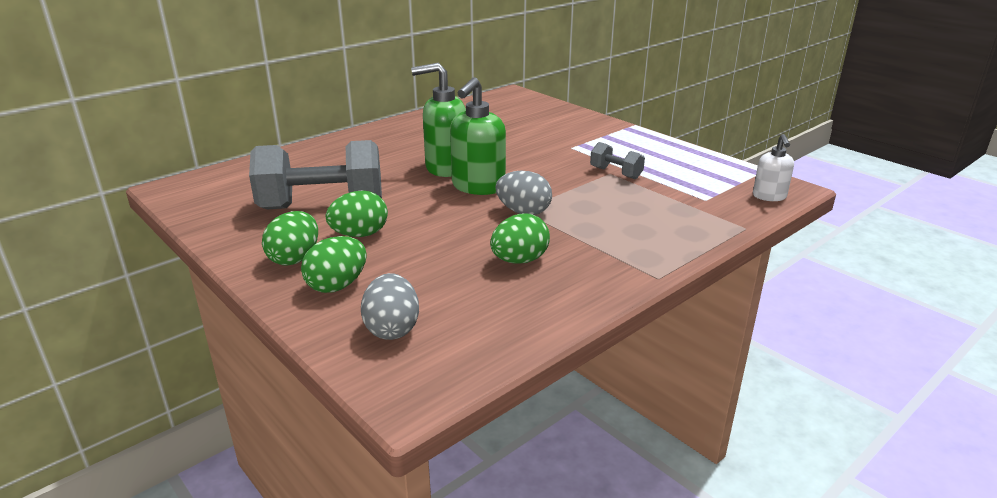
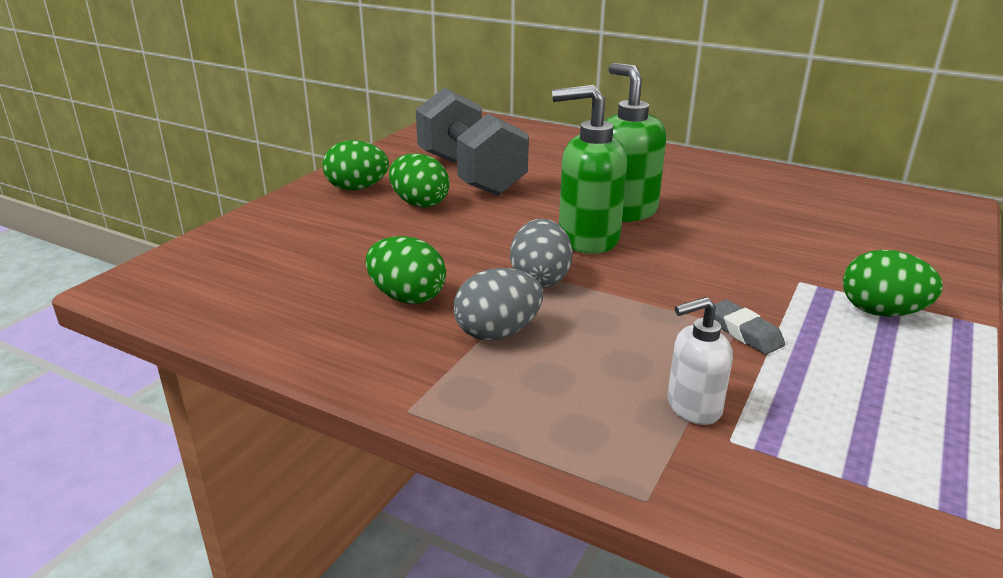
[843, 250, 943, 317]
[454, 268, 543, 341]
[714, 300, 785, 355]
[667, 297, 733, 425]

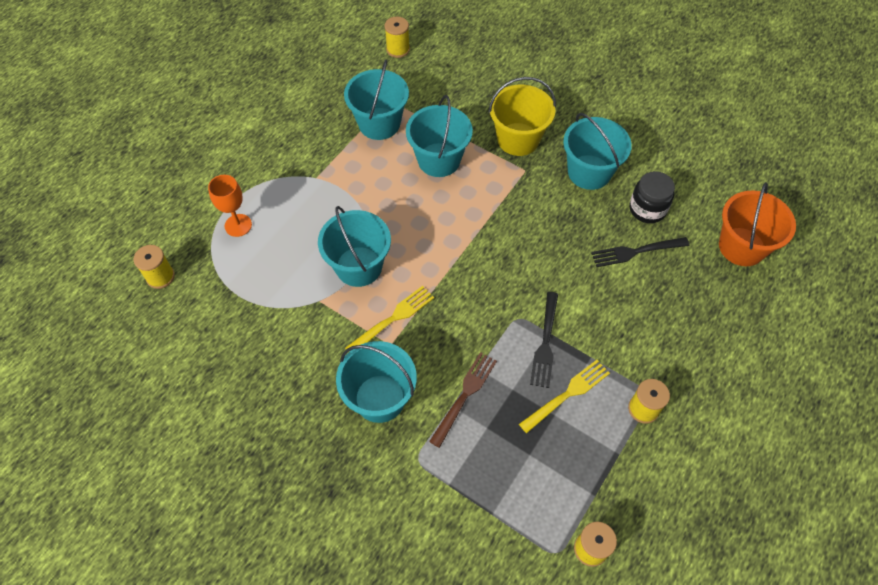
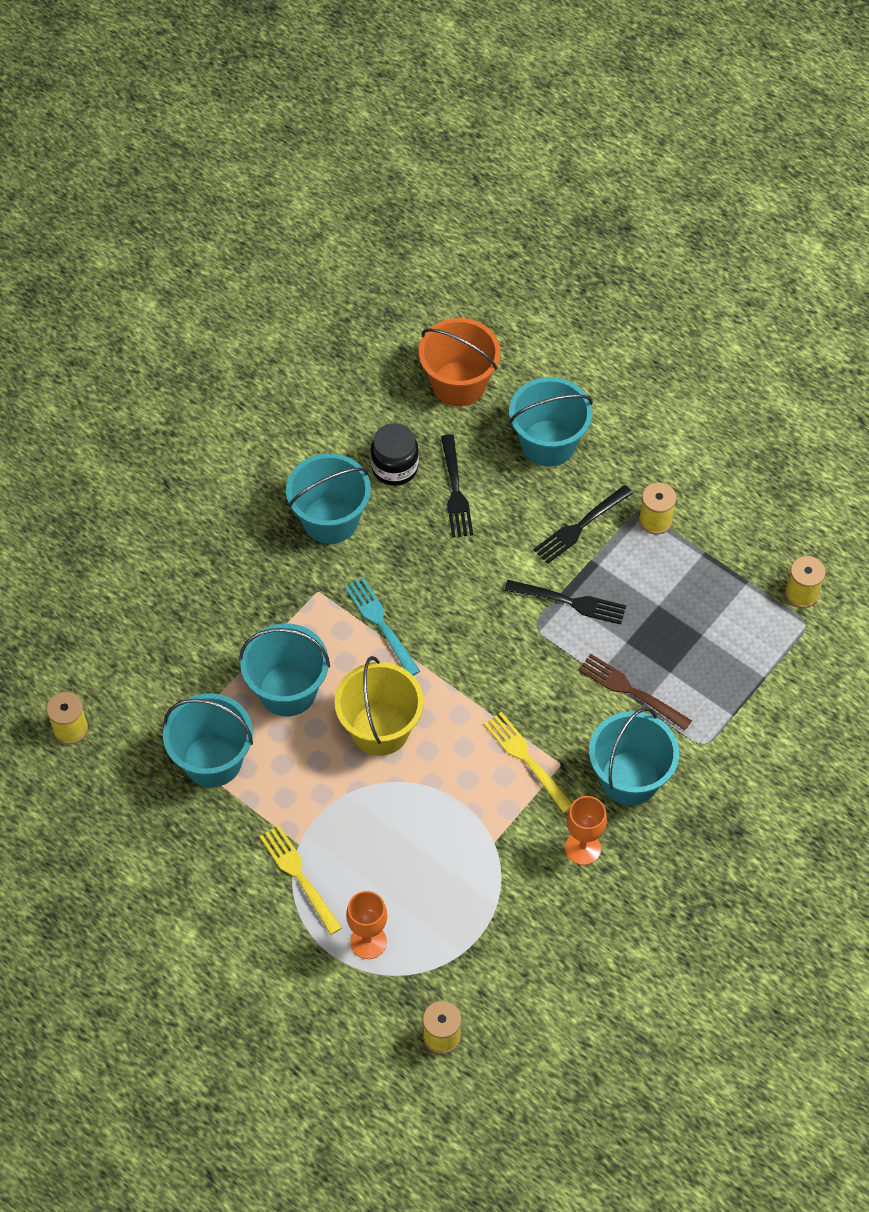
[509, 377, 592, 467]
[335, 656, 424, 756]
[260, 825, 342, 935]
[345, 577, 420, 676]
[533, 485, 633, 564]
[565, 796, 607, 865]

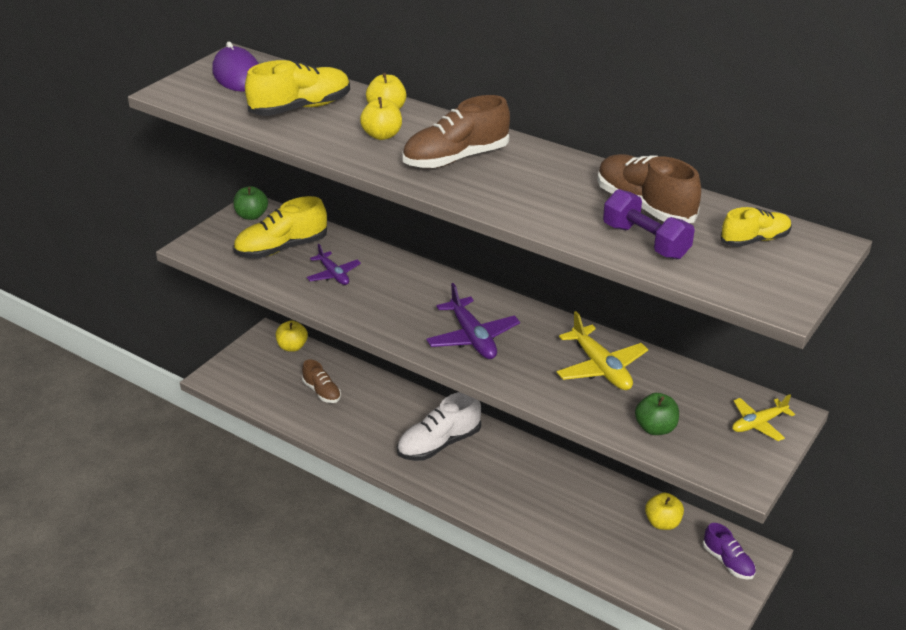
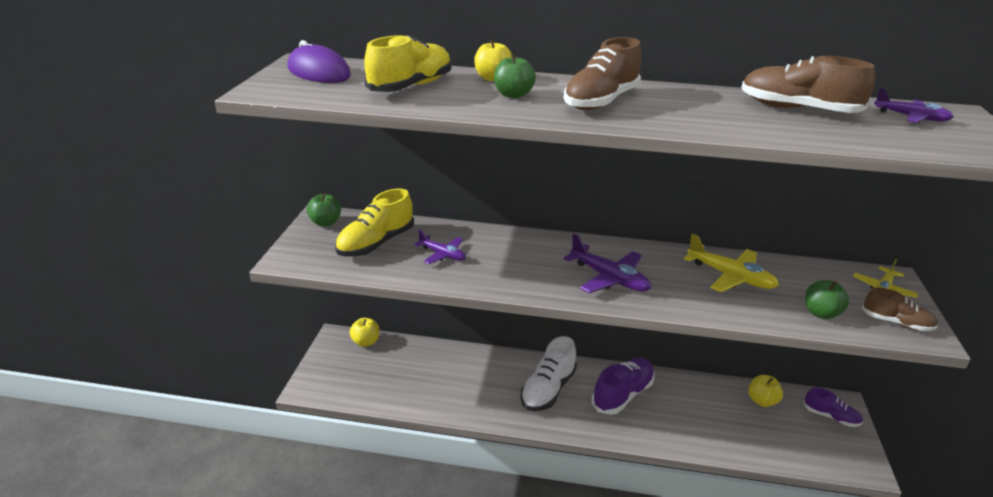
[862, 288, 938, 331]
[494, 54, 536, 98]
[603, 189, 695, 259] (first image)
[874, 87, 954, 123]
[592, 358, 655, 415]

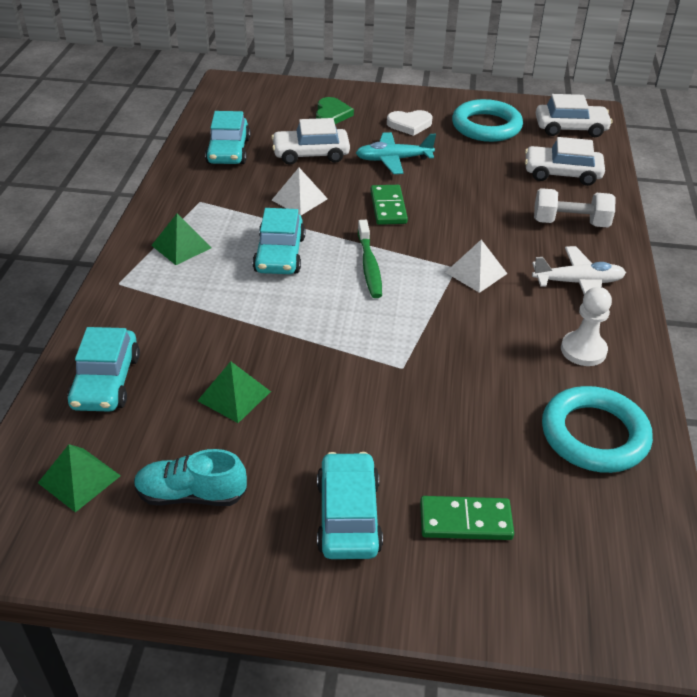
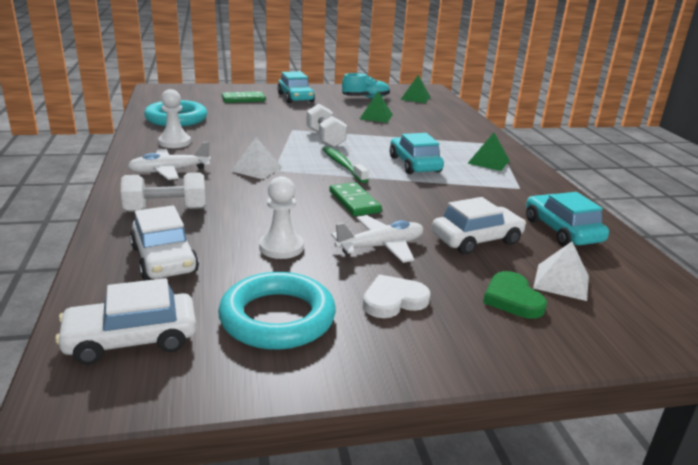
[67, 327, 140, 412] (first image)
[533, 242, 589, 301]
[331, 215, 423, 263]
[130, 205, 199, 280]
[259, 176, 304, 259]
[306, 104, 347, 148]

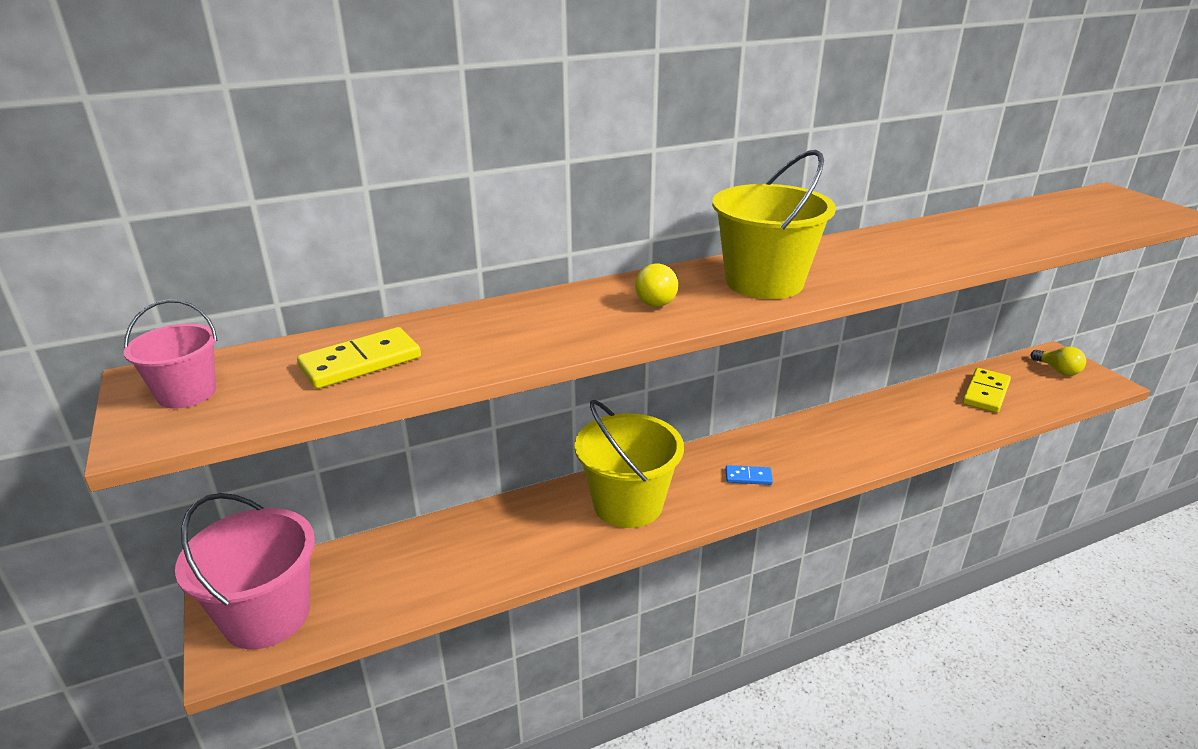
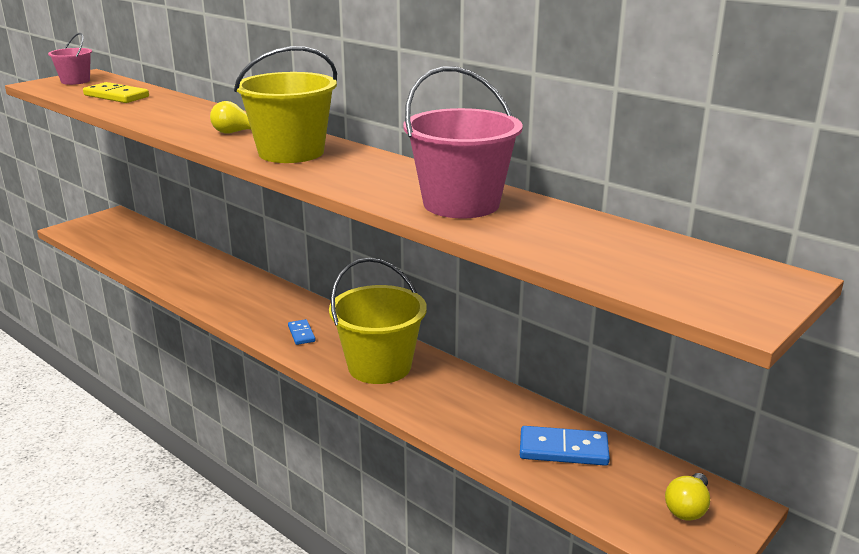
[403, 66, 523, 218]
[329, 258, 427, 384]
[520, 426, 610, 466]

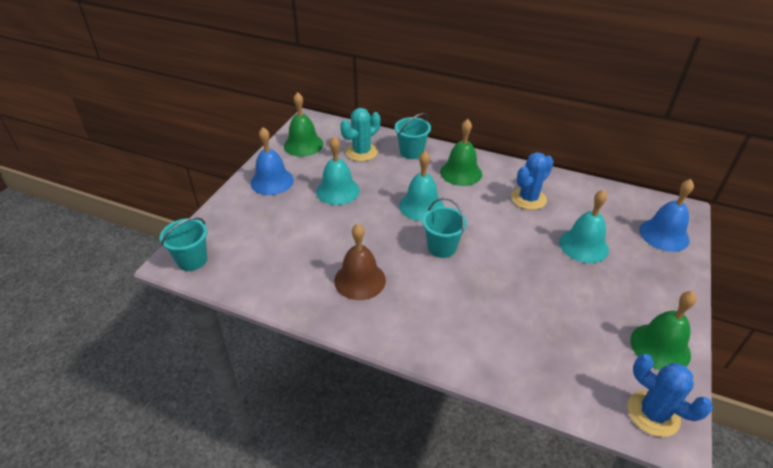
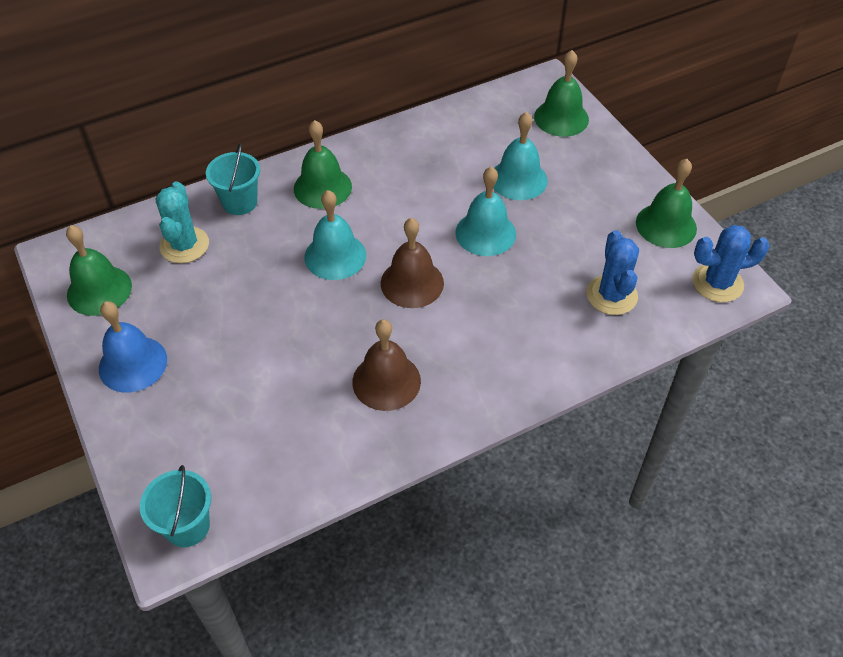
[455, 167, 516, 256]
[381, 218, 444, 308]
[586, 230, 639, 315]
[534, 50, 589, 137]

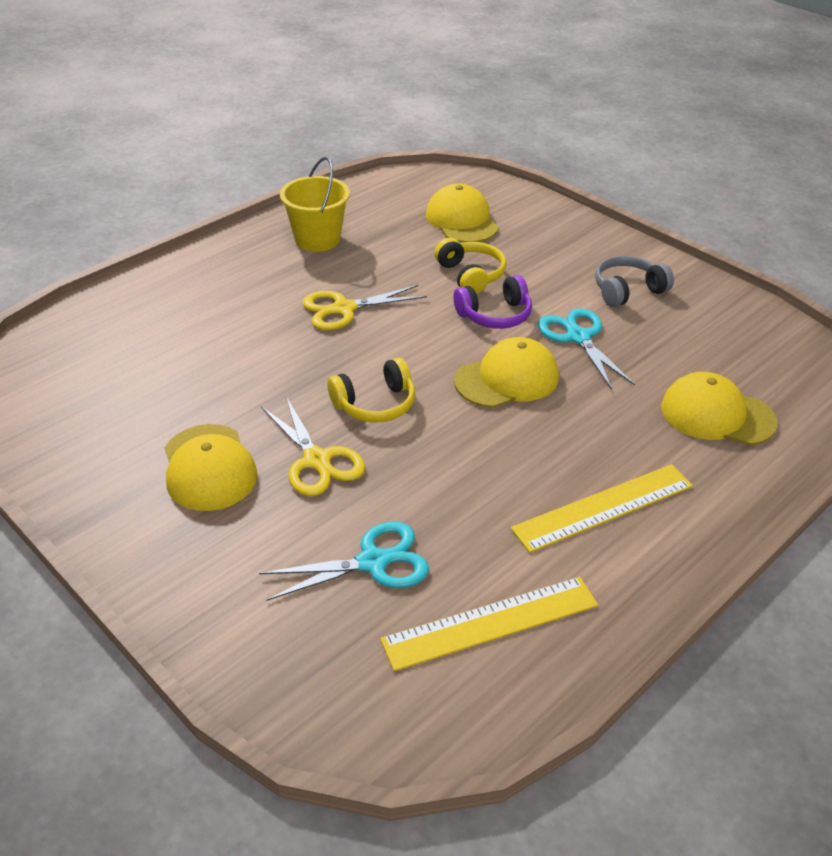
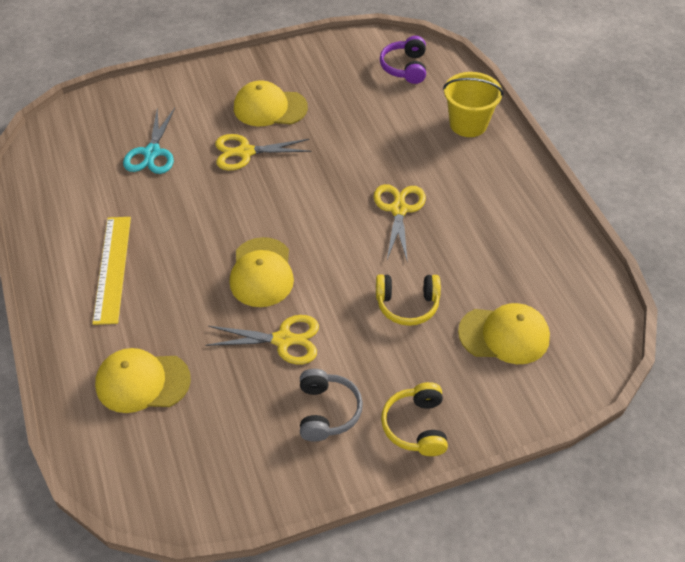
[443, 72, 503, 137]
[381, 382, 448, 456]
[380, 577, 598, 671] (first image)
[380, 36, 426, 84]
[205, 315, 319, 364]
[95, 348, 191, 413]

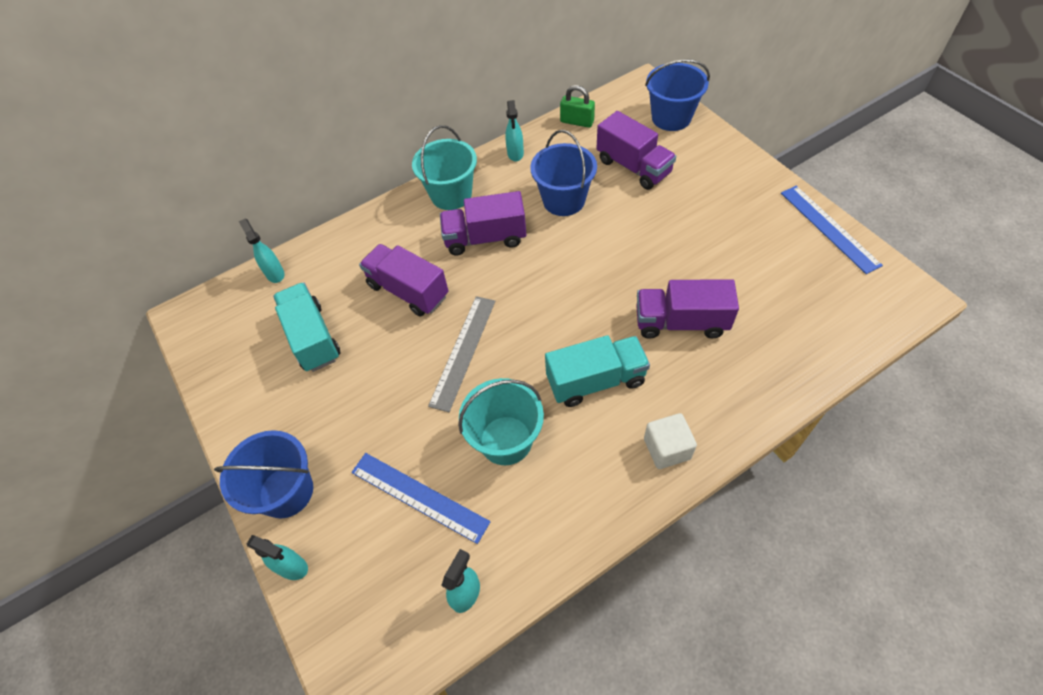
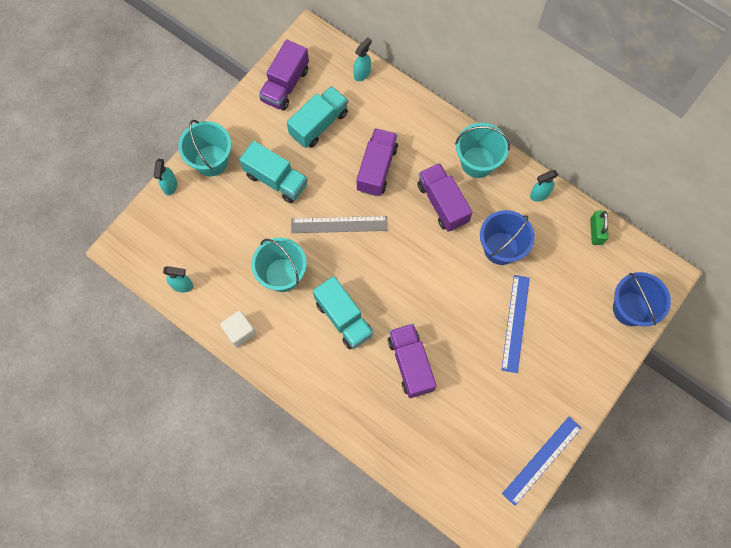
[178, 120, 231, 176]
[501, 275, 530, 373]
[259, 39, 309, 111]
[220, 310, 256, 348]
[239, 141, 308, 203]

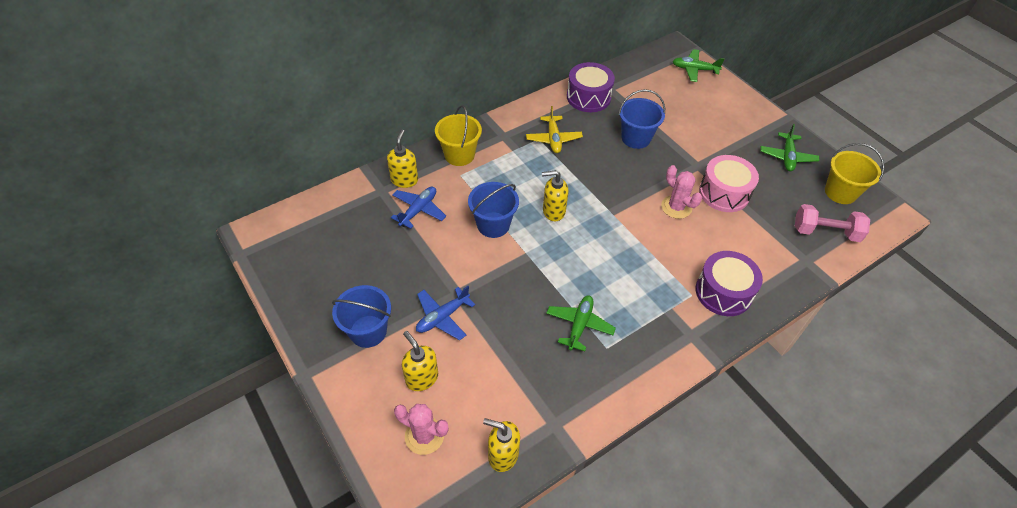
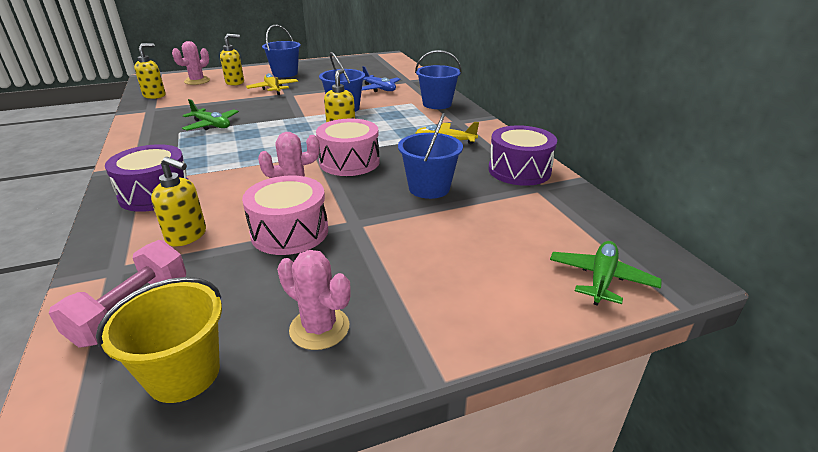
[151, 157, 206, 246]
[246, 73, 298, 95]
[415, 50, 462, 109]
[277, 250, 351, 350]
[316, 118, 380, 176]

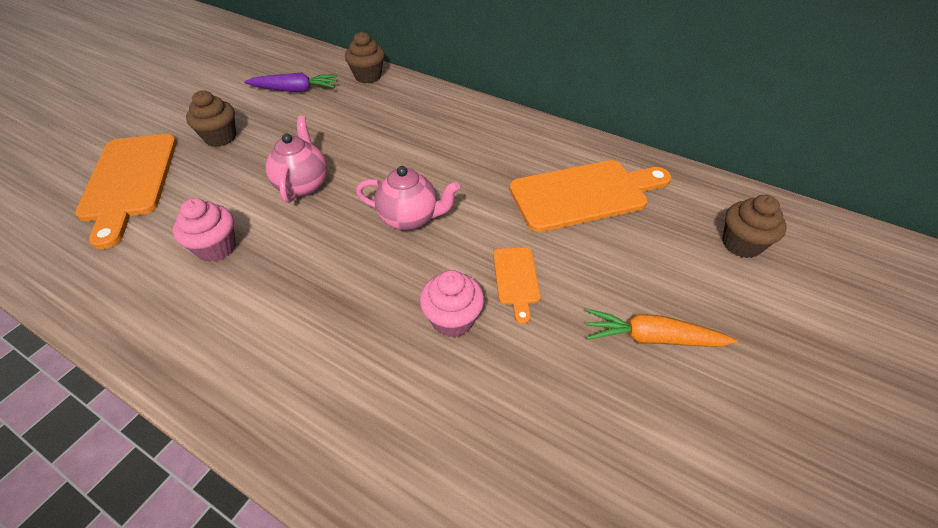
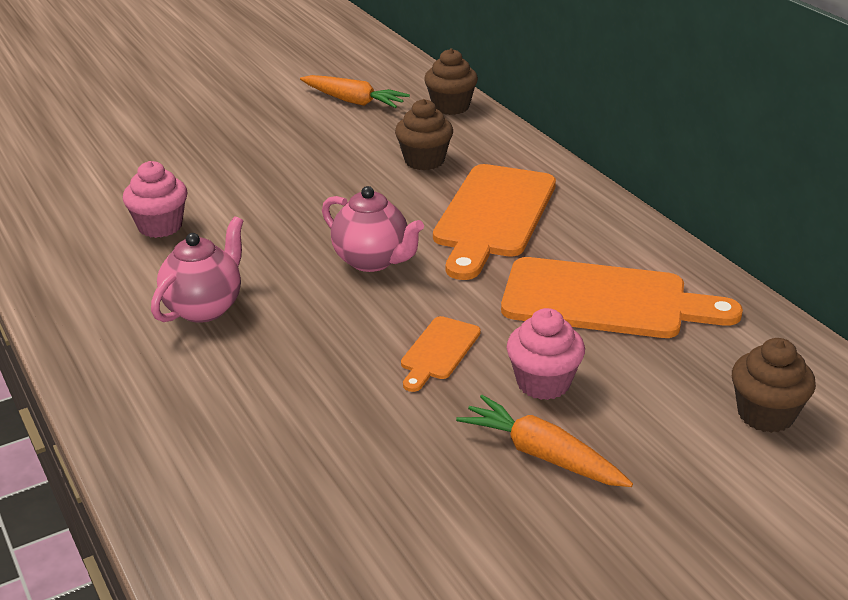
[433, 164, 556, 280]
[395, 99, 453, 170]
[300, 75, 410, 108]
[151, 216, 243, 323]
[507, 308, 585, 400]

